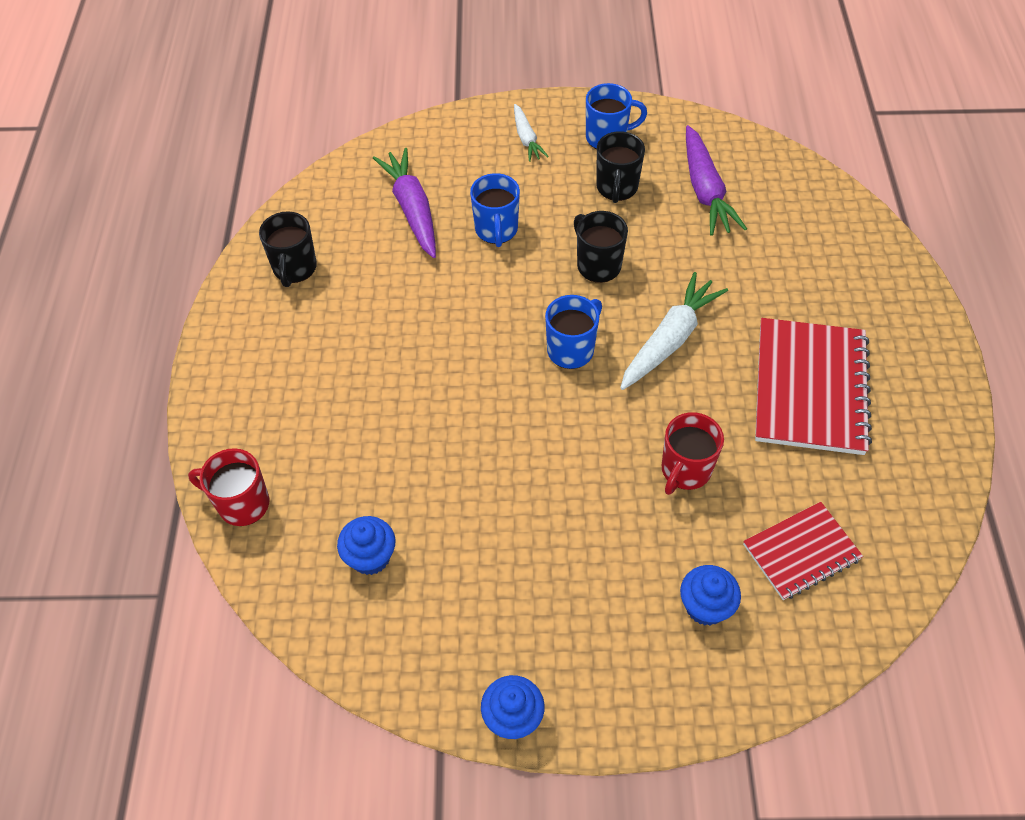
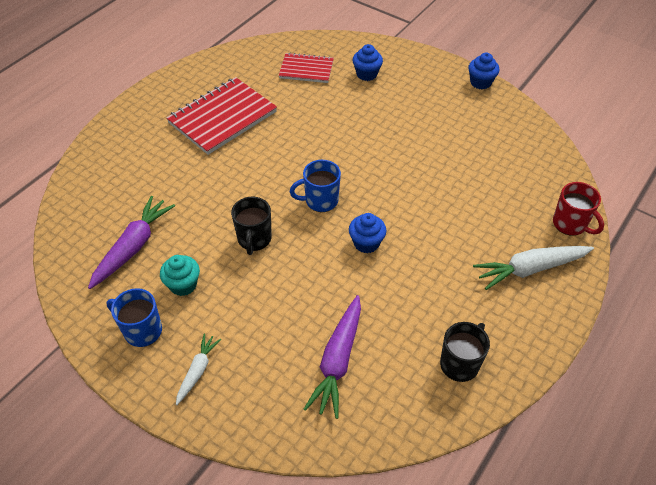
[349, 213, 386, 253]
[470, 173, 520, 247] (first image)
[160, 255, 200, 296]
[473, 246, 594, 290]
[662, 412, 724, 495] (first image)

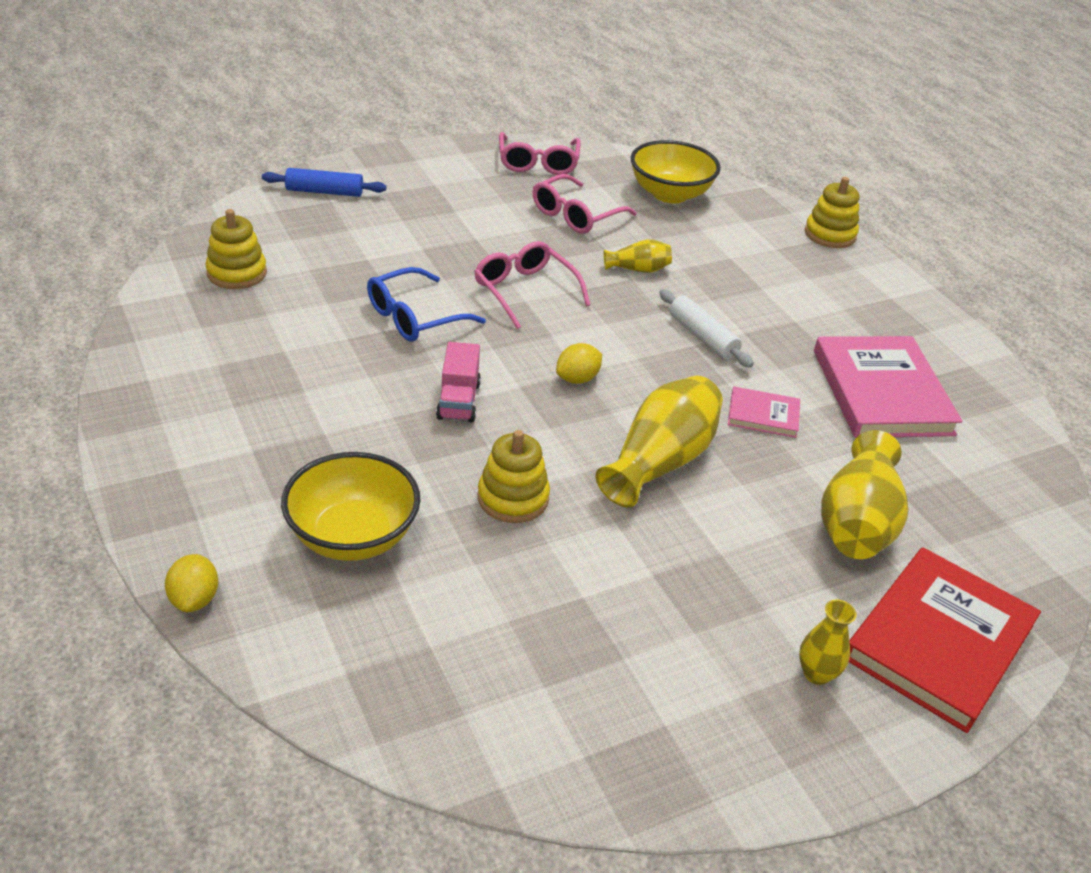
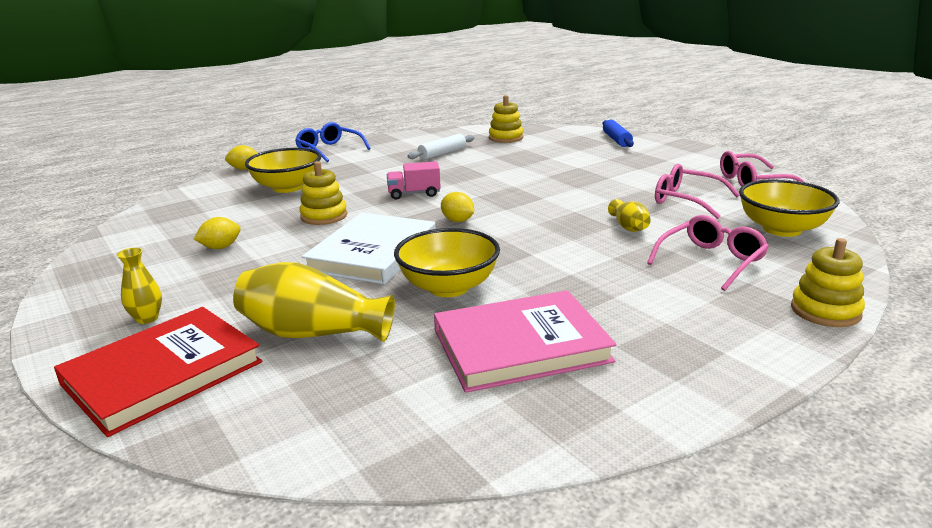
[295, 122, 371, 162]
[647, 215, 769, 291]
[302, 213, 436, 284]
[407, 134, 475, 160]
[394, 228, 500, 297]
[54, 307, 262, 437]
[194, 217, 240, 249]

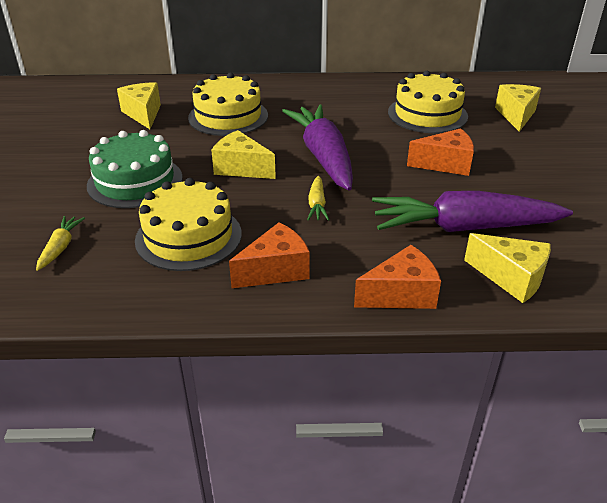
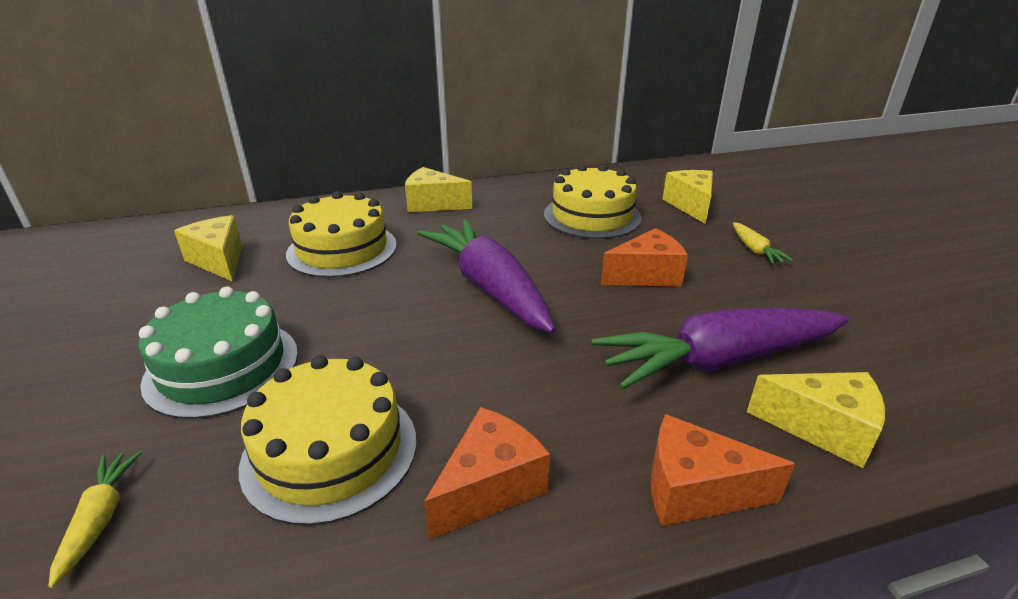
[405, 167, 472, 212]
[733, 222, 794, 265]
[651, 414, 795, 526]

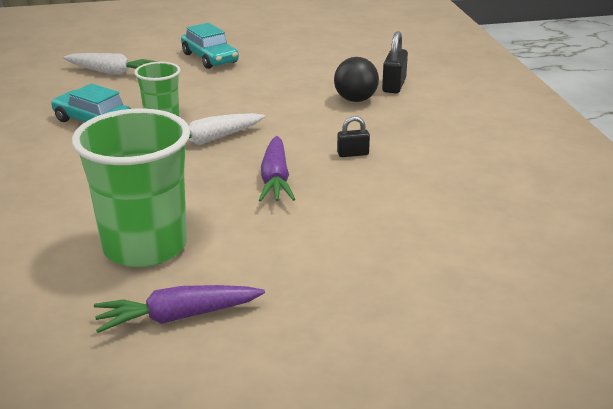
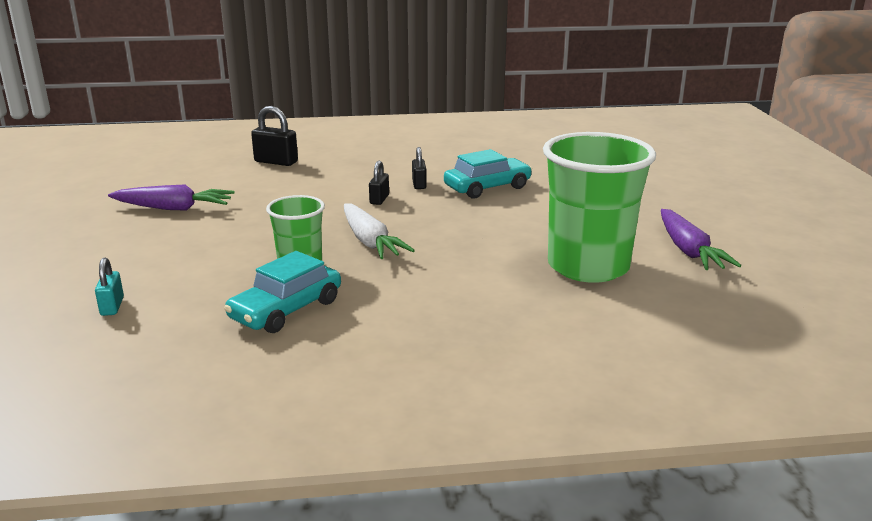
[95, 258, 124, 316]
[444, 149, 532, 198]
[108, 184, 235, 211]
[334, 57, 379, 102] (first image)
[369, 161, 389, 205]

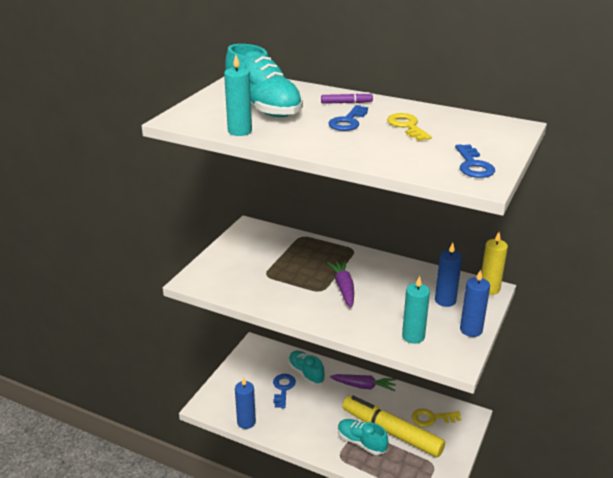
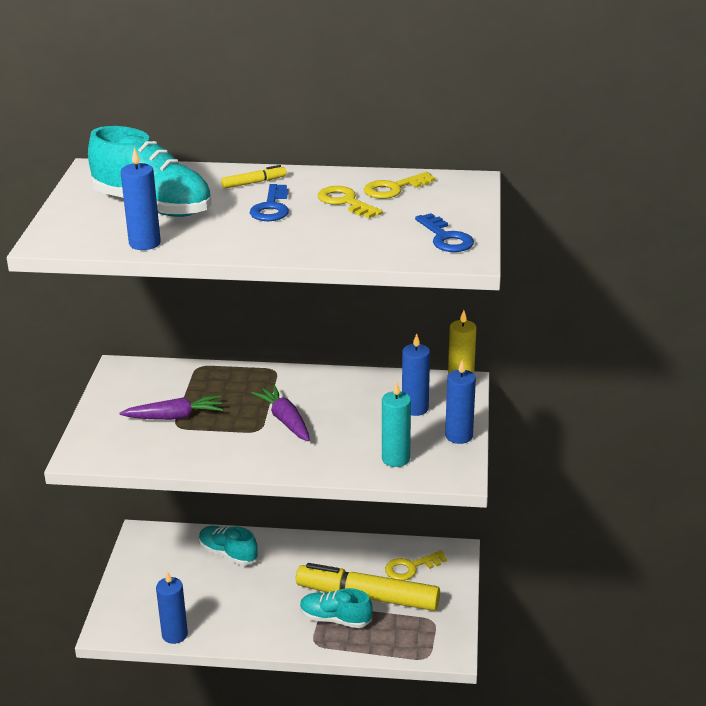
[121, 147, 161, 250]
[273, 374, 296, 408] (first image)
[221, 165, 287, 189]
[120, 395, 224, 420]
[364, 172, 436, 199]

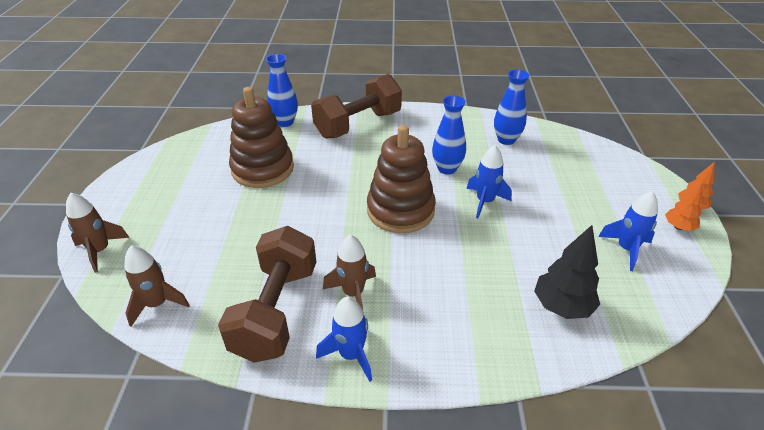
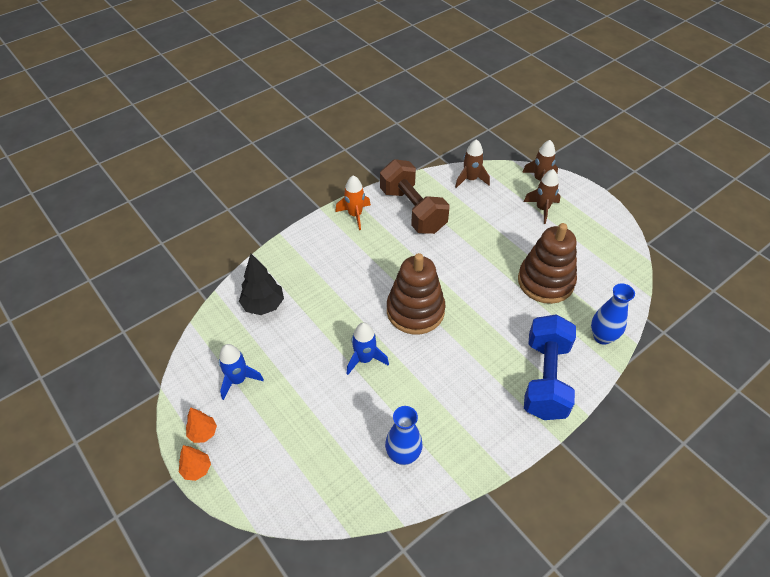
[524, 314, 576, 420]
[335, 175, 371, 230]
[524, 169, 561, 224]
[432, 96, 466, 175] (first image)

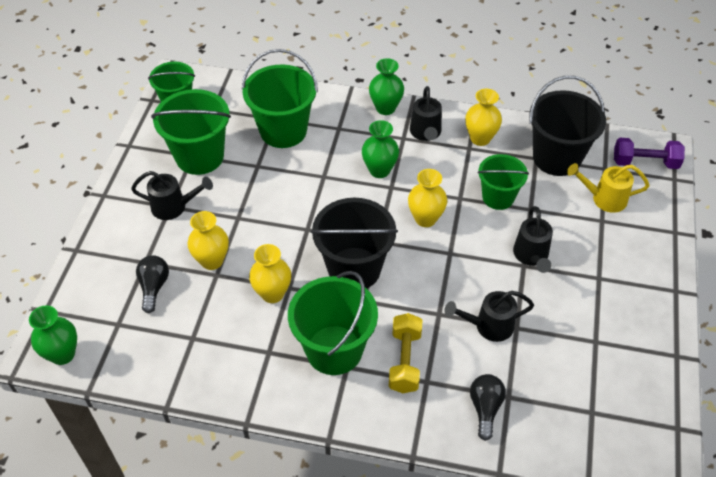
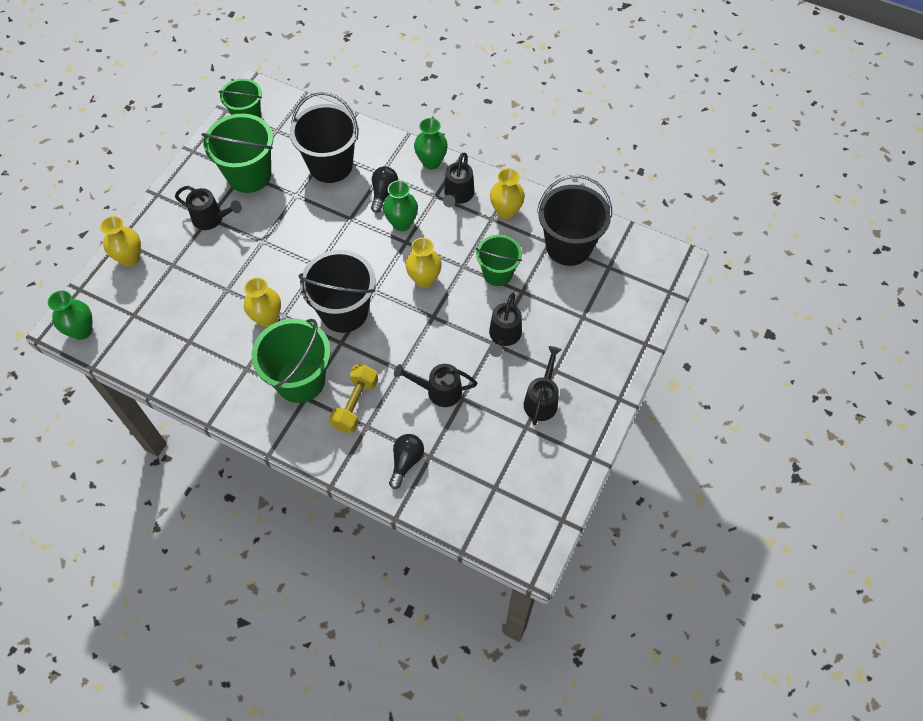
[371, 166, 398, 213]
[100, 216, 141, 267]
[290, 92, 359, 183]
[567, 163, 649, 213] (first image)
[614, 138, 685, 169] (first image)
[524, 346, 562, 425]

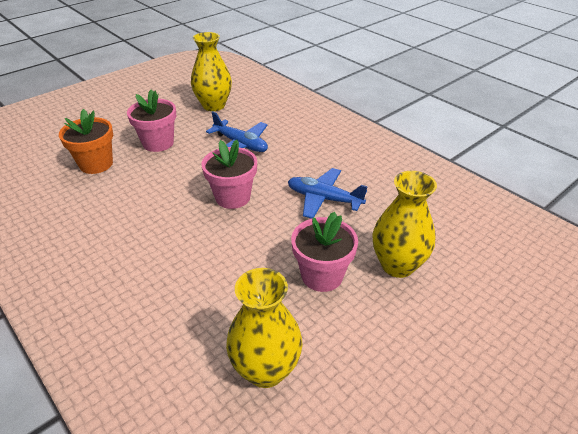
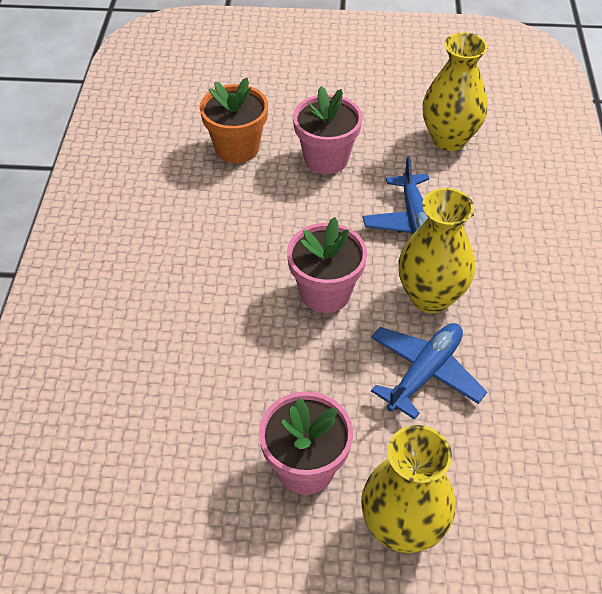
[398, 188, 475, 313]
[371, 323, 487, 420]

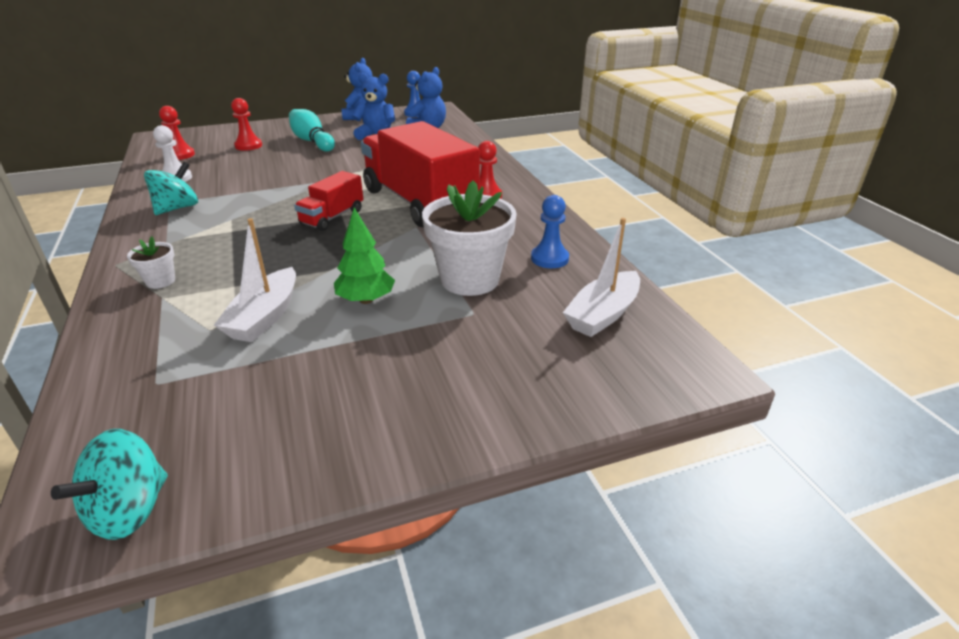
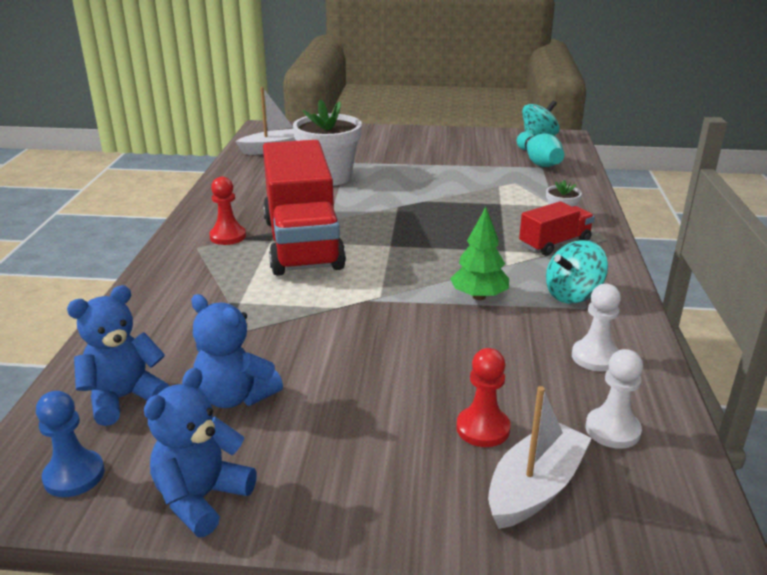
[586, 349, 643, 449]
[488, 386, 592, 529]
[517, 132, 564, 167]
[519, 201, 595, 256]
[450, 207, 509, 300]
[531, 195, 569, 268] (first image)

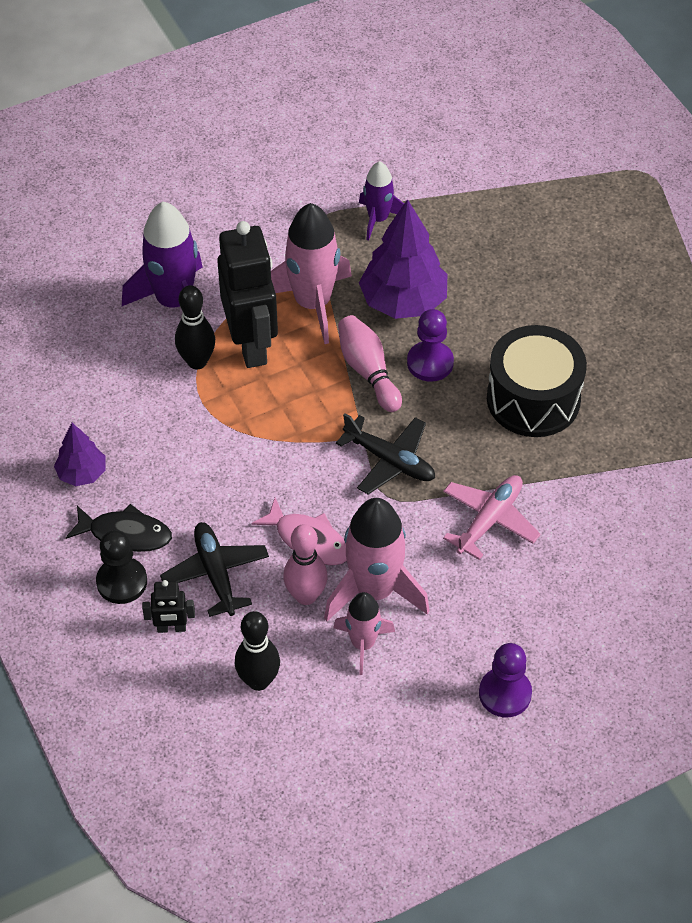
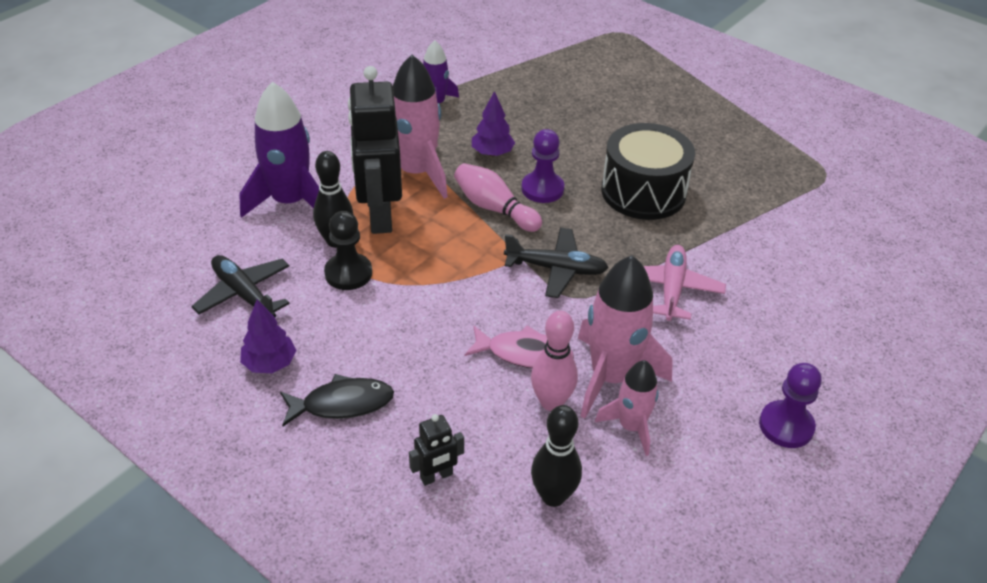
[324, 211, 372, 290]
[191, 255, 290, 317]
[348, 66, 402, 234]
[472, 91, 515, 156]

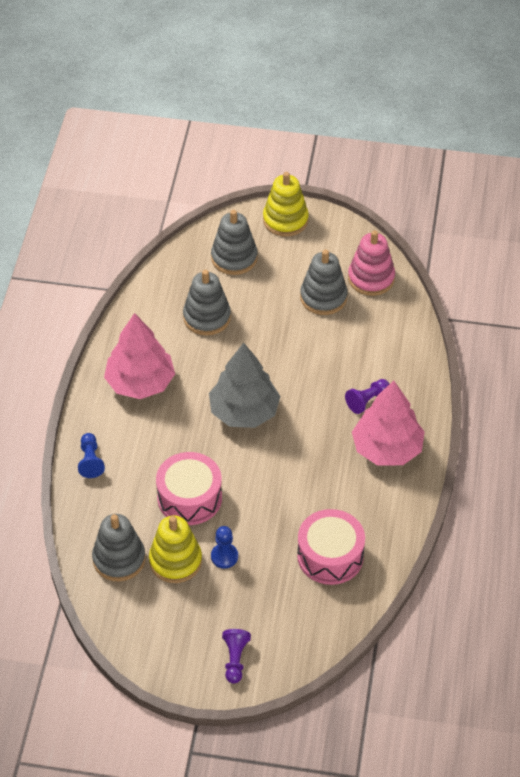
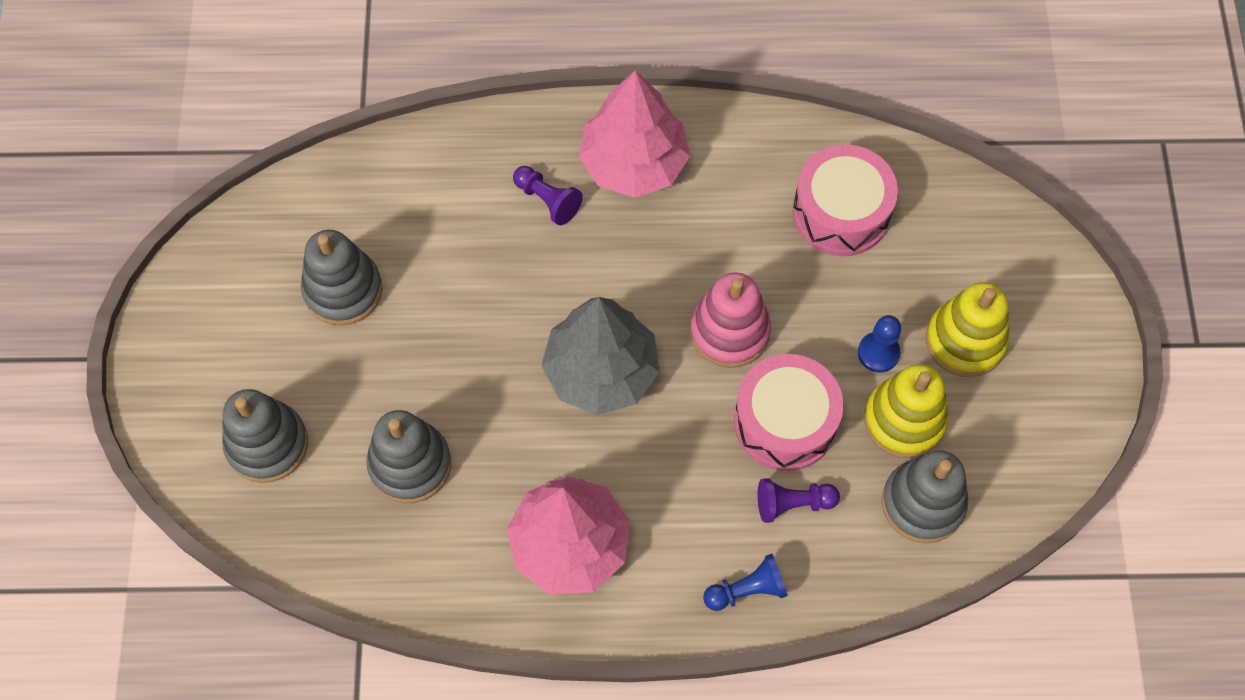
[758, 478, 840, 523]
[926, 282, 1009, 377]
[690, 273, 771, 368]

